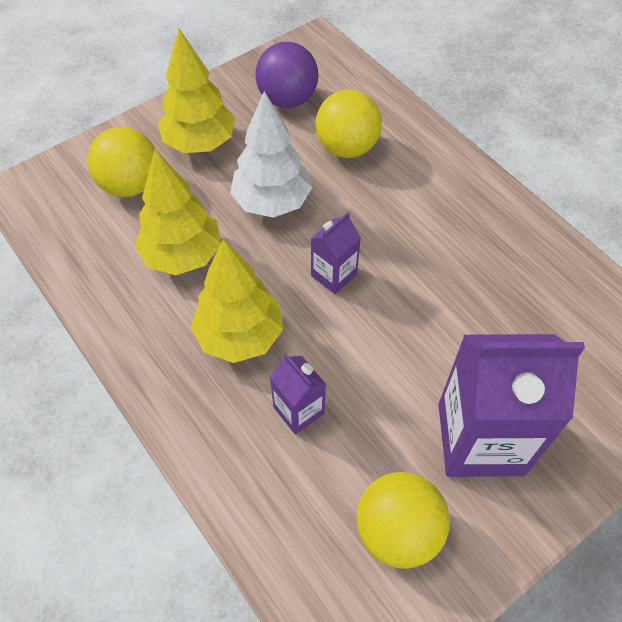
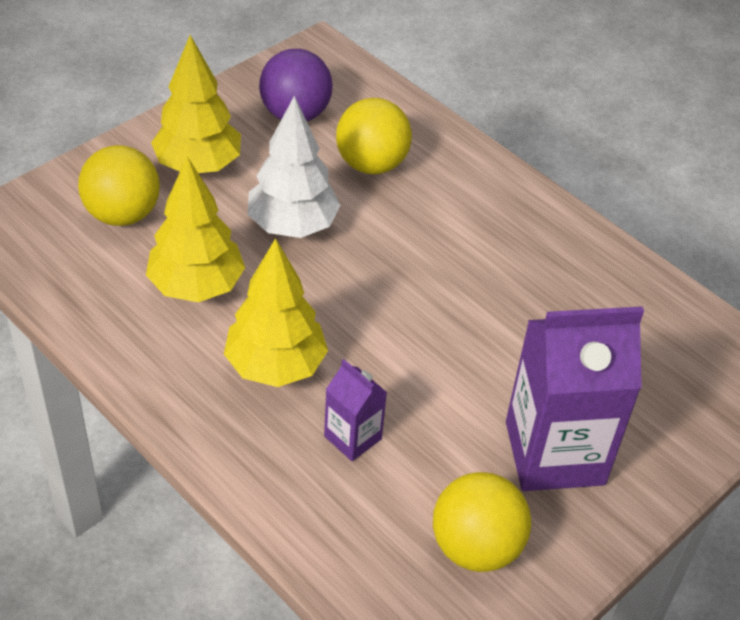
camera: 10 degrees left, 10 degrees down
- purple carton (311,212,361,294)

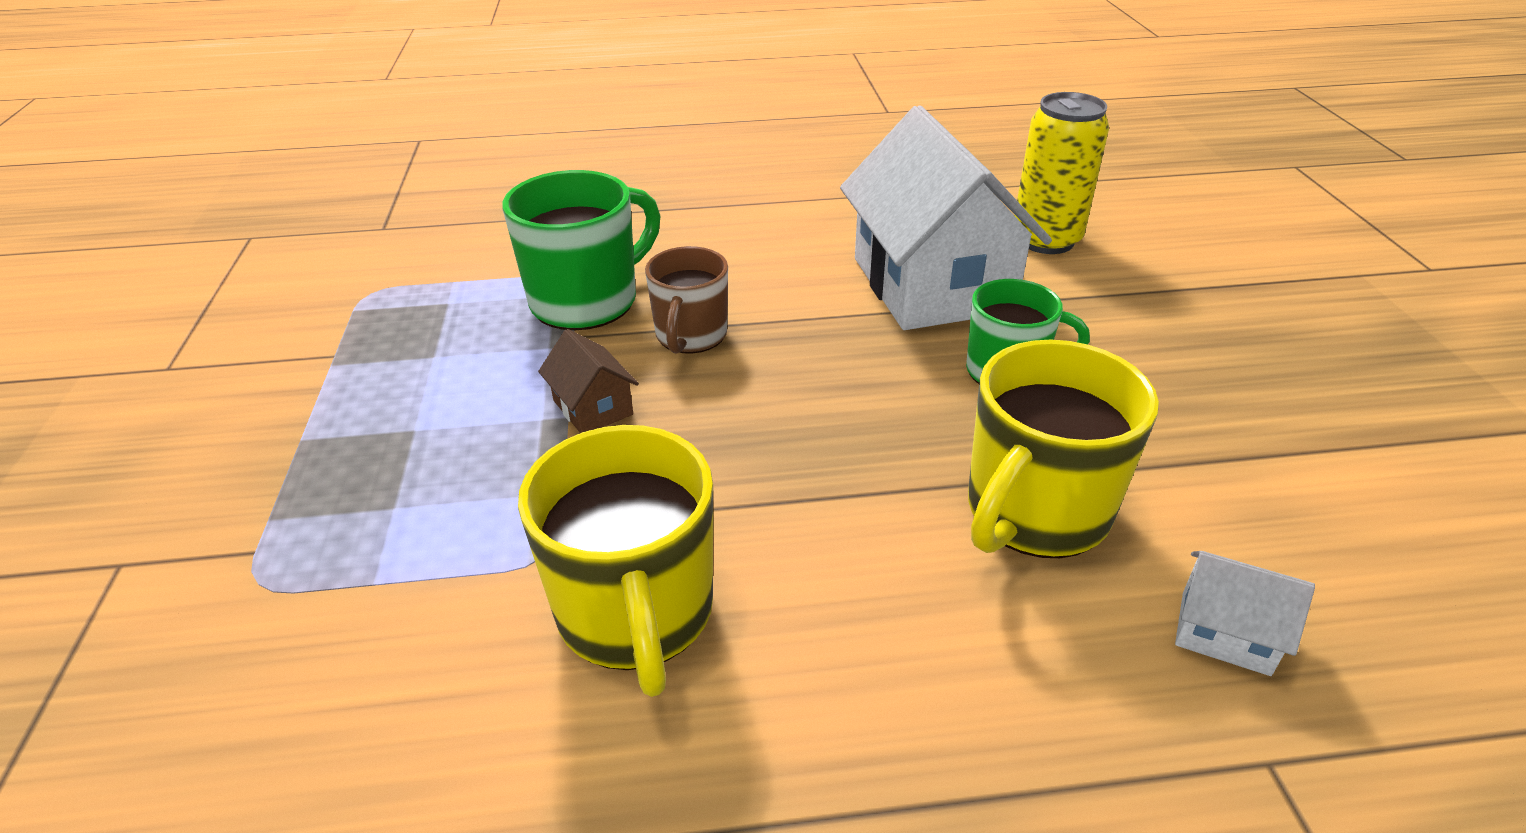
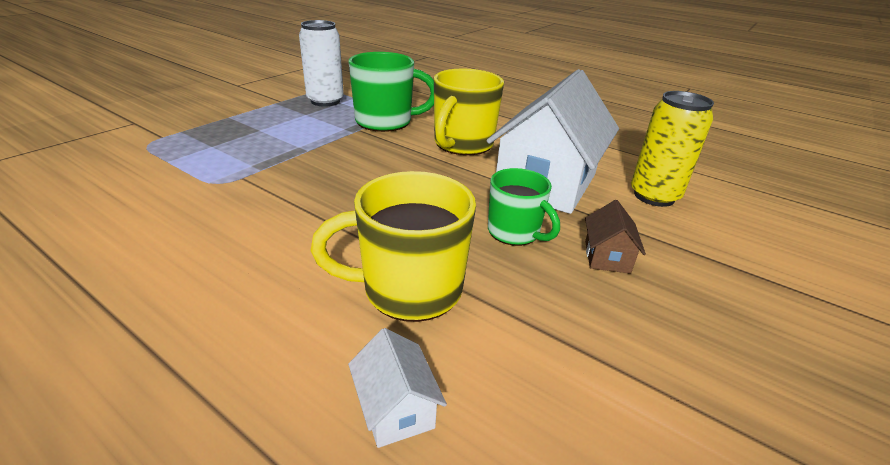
camera: 40 degrees right, 5 degrees down
- brown mug (645,246,728,354)
+ white can (299,20,344,107)
~ yellow mug (518,425,713,697) to (434,68,504,155)
~ brown house (538,329,639,433) to (585,200,646,274)

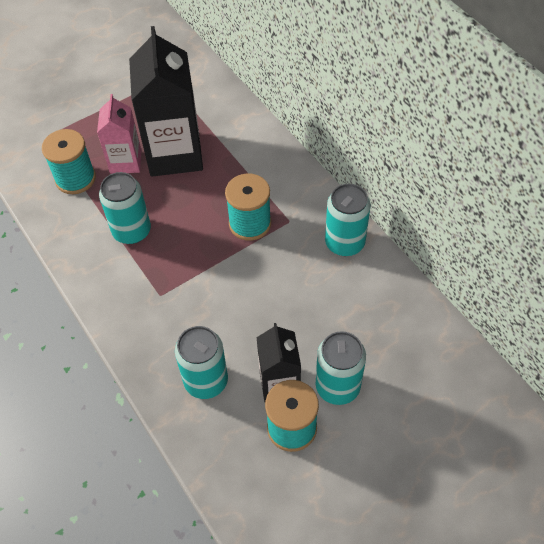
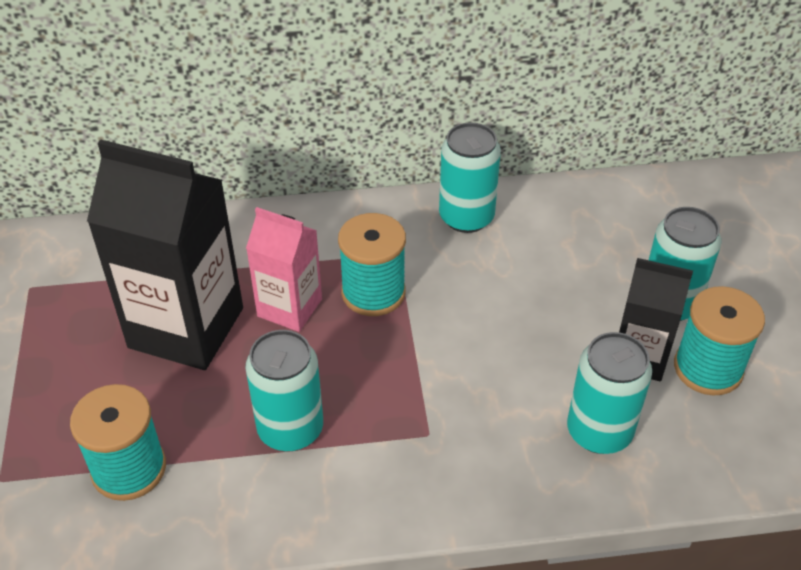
camera: 65 degrees left, 10 degrees down
~ pink carton (97,94,142,174) to (246,207,322,332)

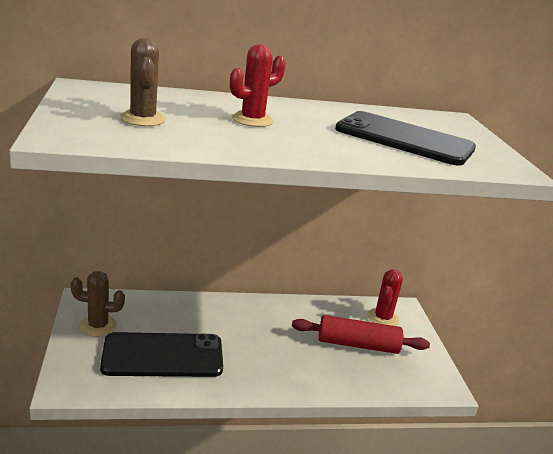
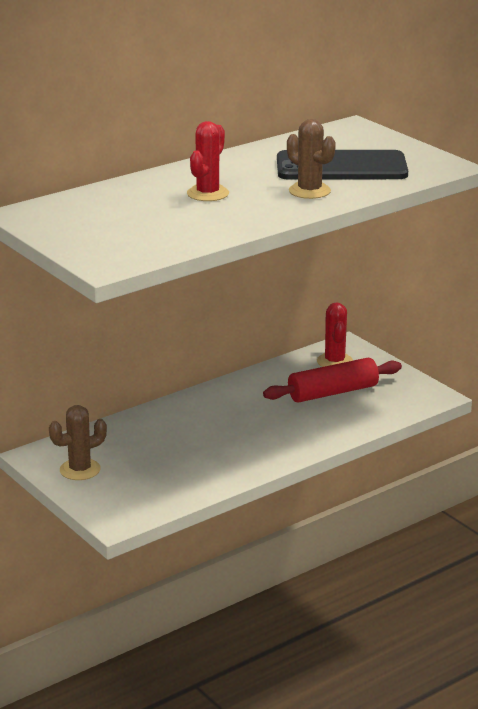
camera: 25 degrees left, 0 degrees up
- black phone (100,332,223,377)
~ brown cactus (120,38,166,126) to (287,119,336,199)

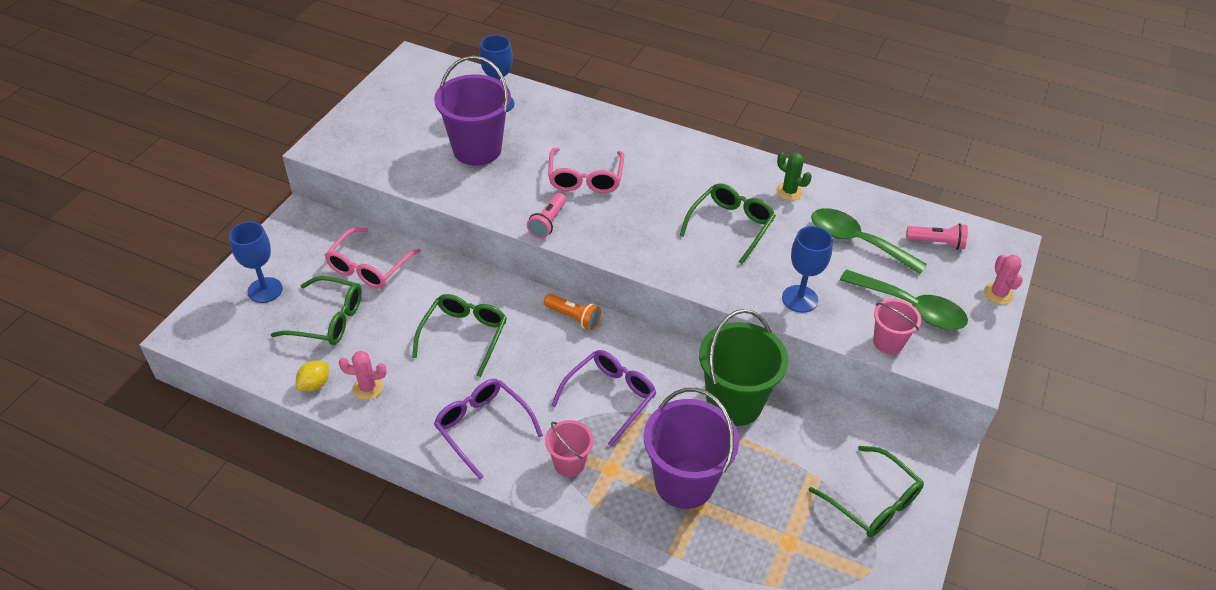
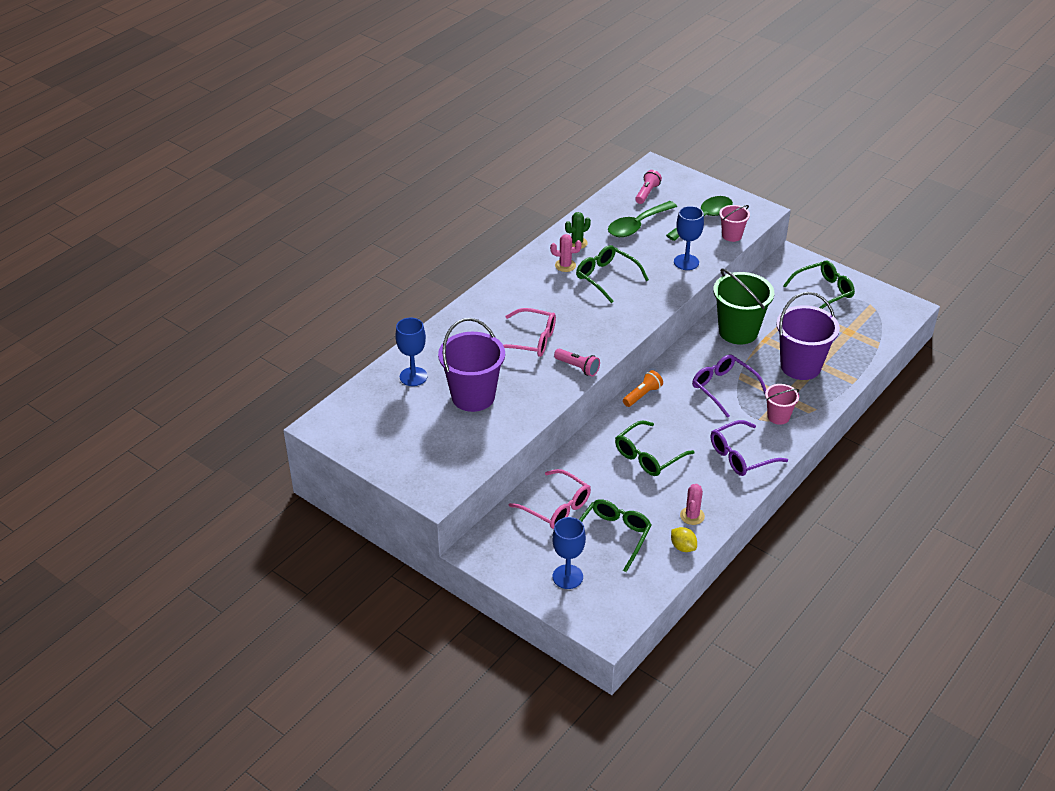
camera: 75 degrees left, 5 degrees down
~ pink cactus (984,254,1023,305) to (550,234,582,272)
~ green glasses (412,294,507,377) = (615,420,695,476) 75 degrees counterclockwise

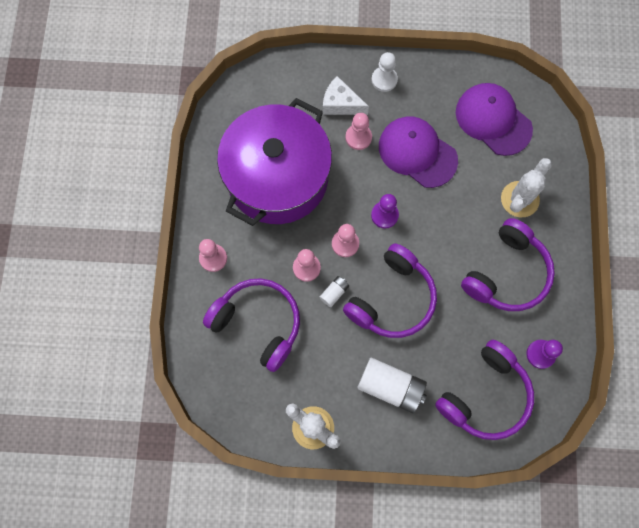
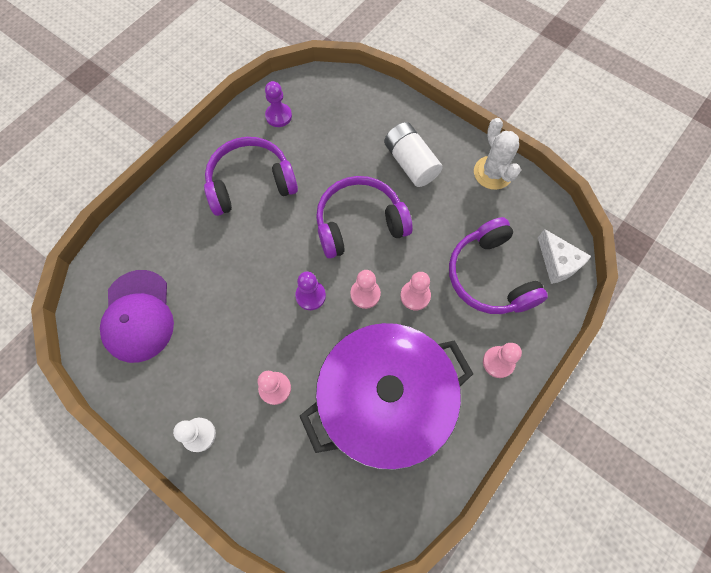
camera: 145 degrees left, 5 degrees down
- white battery (319,276,349,307)
- purple cap (379,116,458,188)
- purple headphones (435,340,534,440)
- white cactus (501,158,552,217)
~ white cheese (323,76,369,115) to (538,229,591,284)

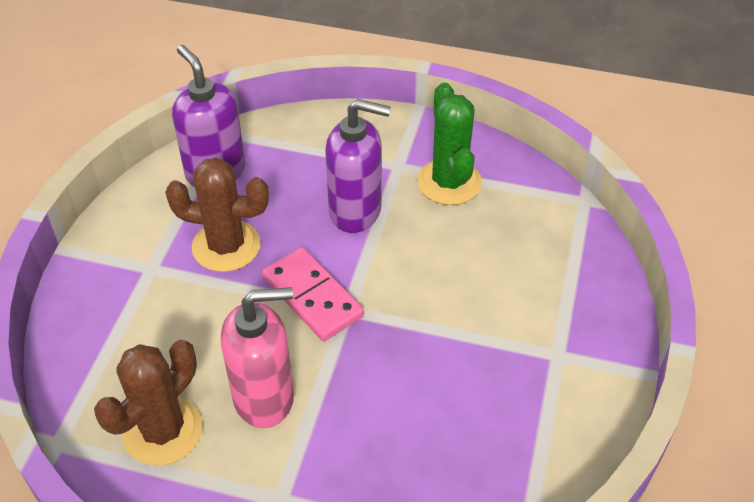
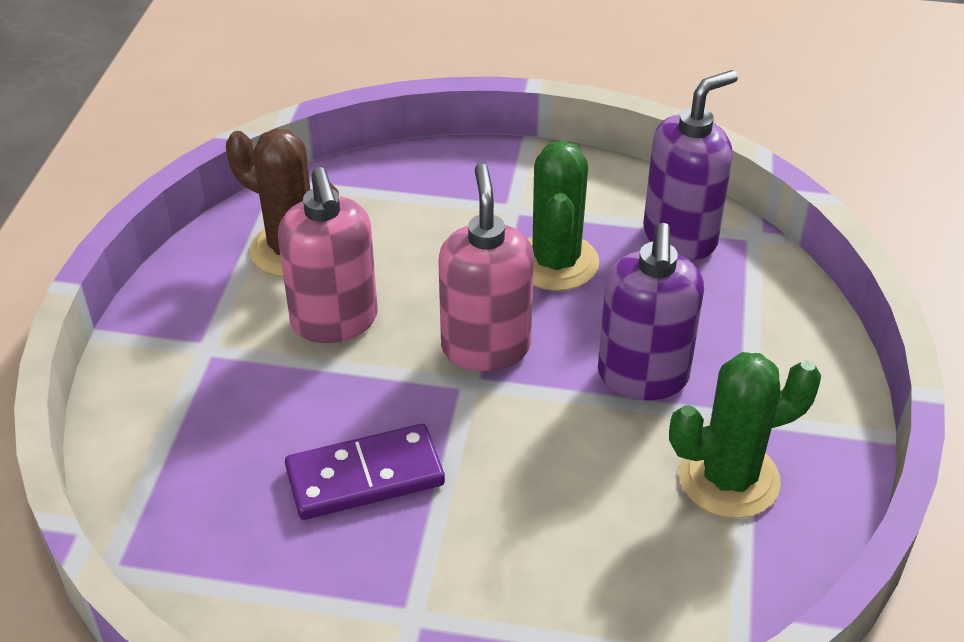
camera: 85 degrees right, 5 degrees down
+ purple domino (285,424,445,520)
~ pink domino (262,247,364,341) to pink soap dispenser (438,163,534,371)
~ brown cactus (165,157,269,272) to green cactus (528,141,599,291)

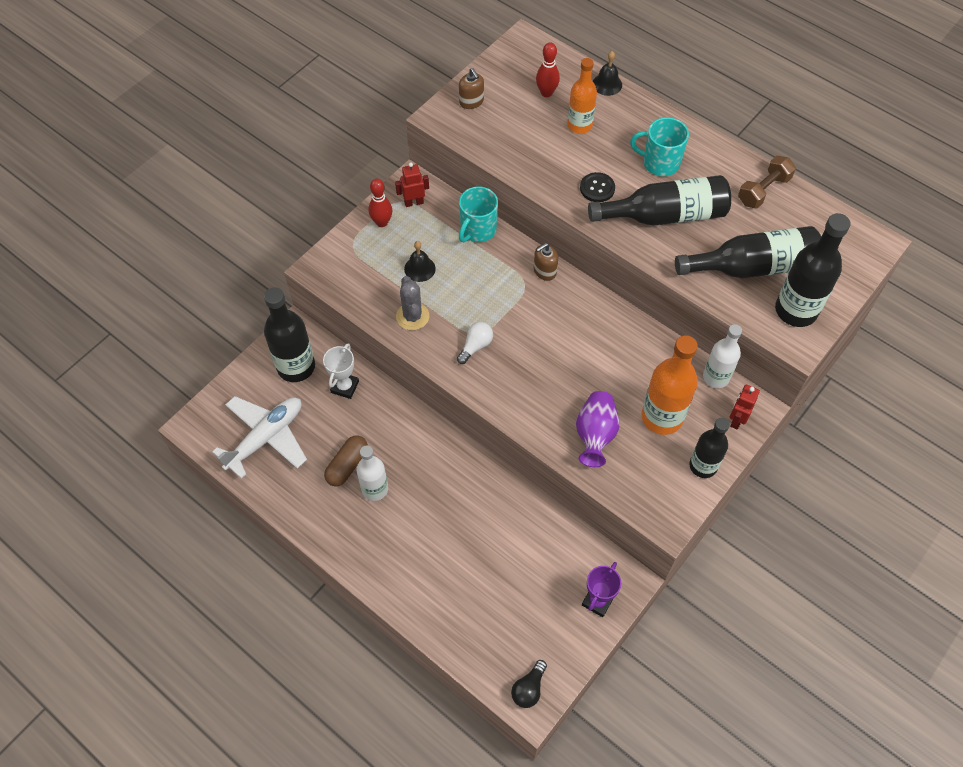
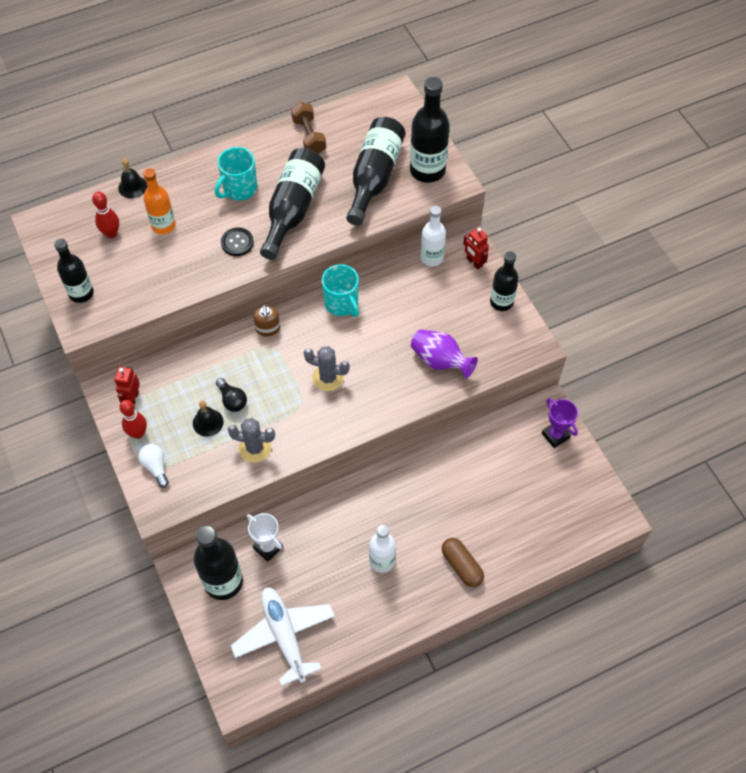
camera: 65 degrees left, 0 degrees up
- orange bottle (641,335,698,435)
+ grey cactus (304,346,350,391)
~ brown capsule (324,435,368,487) to (442,538,484,587)
~ white light bulb (457,322,493,364) to (138,444,169,488)
~ turquoise mug (459,187,498,243) to (322,264,359,317)
~ black light bulb (511,660,547,708) to (216,378,247,412)
~ brown soap dispenser (459,68,484,109) to black bottle (54,239,94,303)

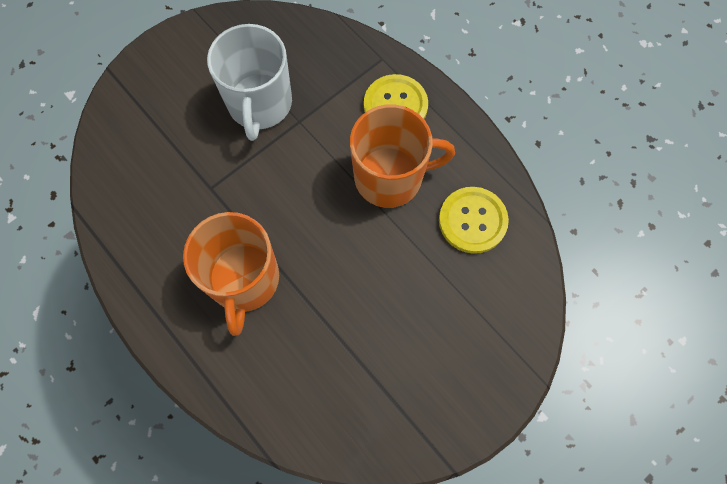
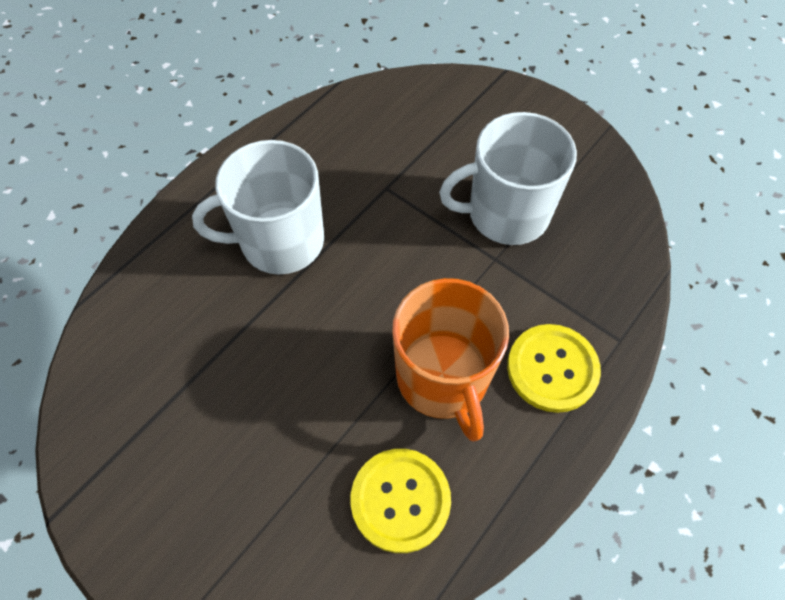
camera: 80 degrees right, 10 degrees down
~ orange mug (183,212,279,336) to white mug (192,140,324,274)

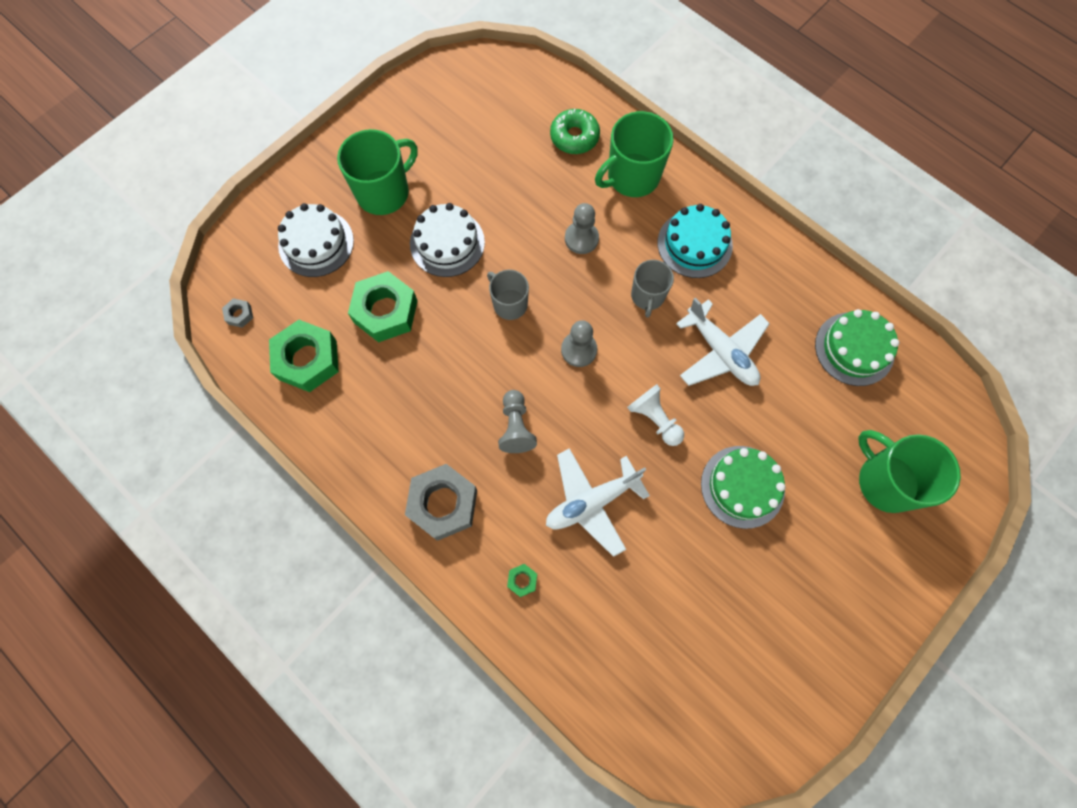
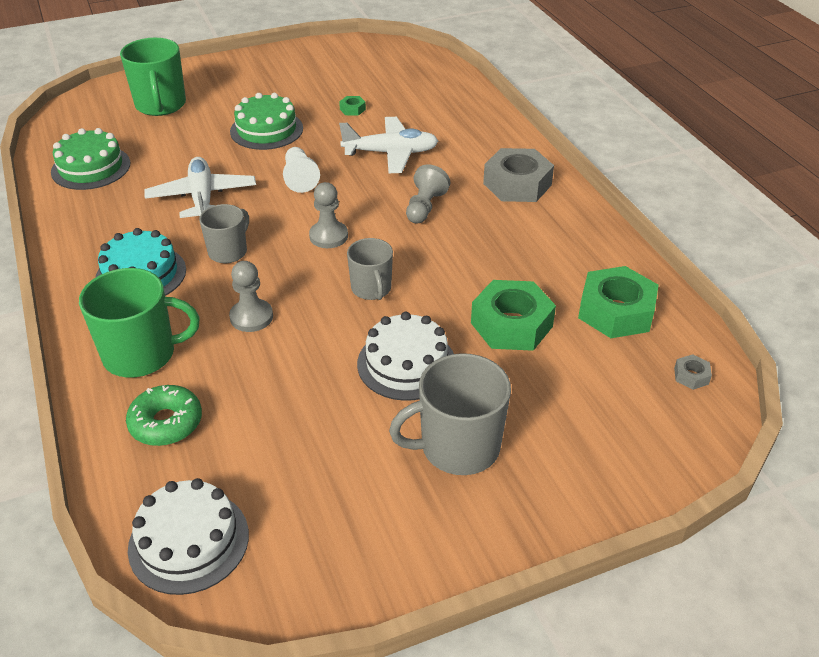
camera: 155 degrees left, 30 degrees down
~ white cake (278,203,354,277) to (128,478,249,595)
~ green nut (507,564,537,597) to (339,96,366,116)
~ green mug (337,129,417,215) to grey mug (389,353,511,475)

